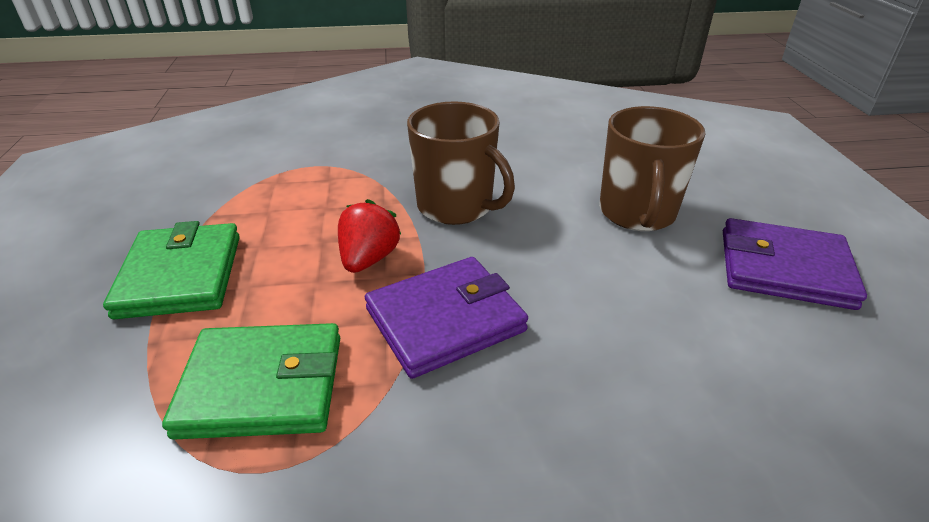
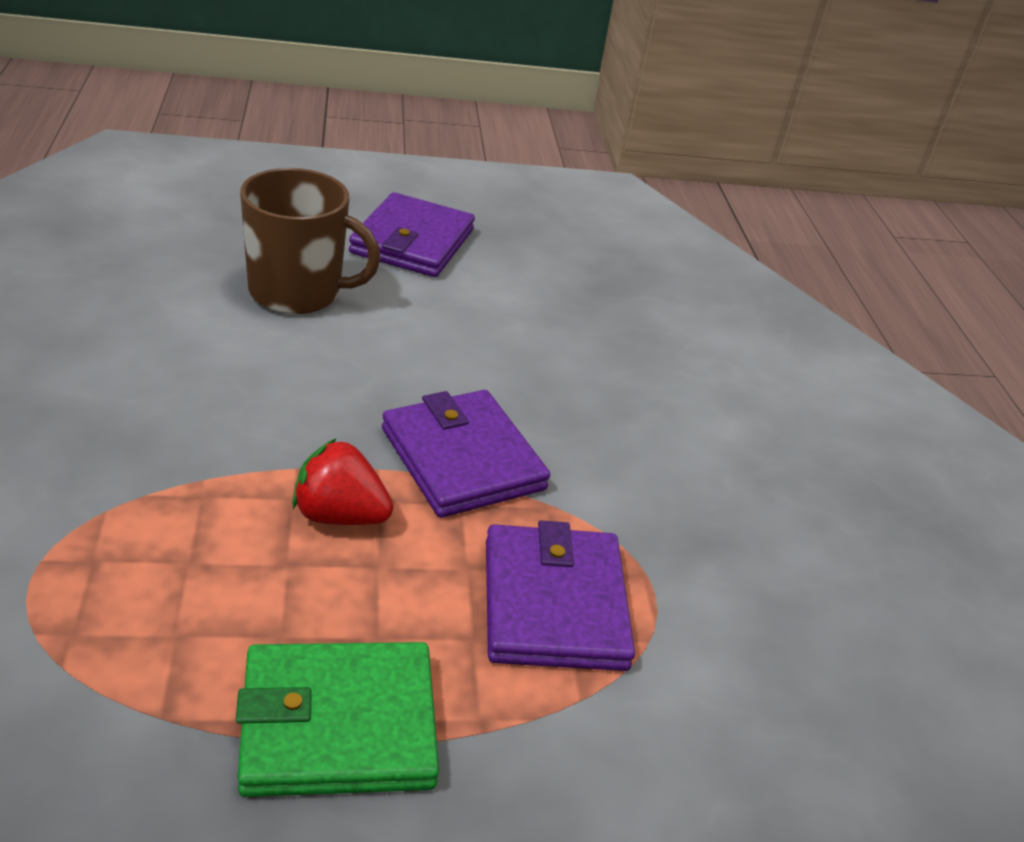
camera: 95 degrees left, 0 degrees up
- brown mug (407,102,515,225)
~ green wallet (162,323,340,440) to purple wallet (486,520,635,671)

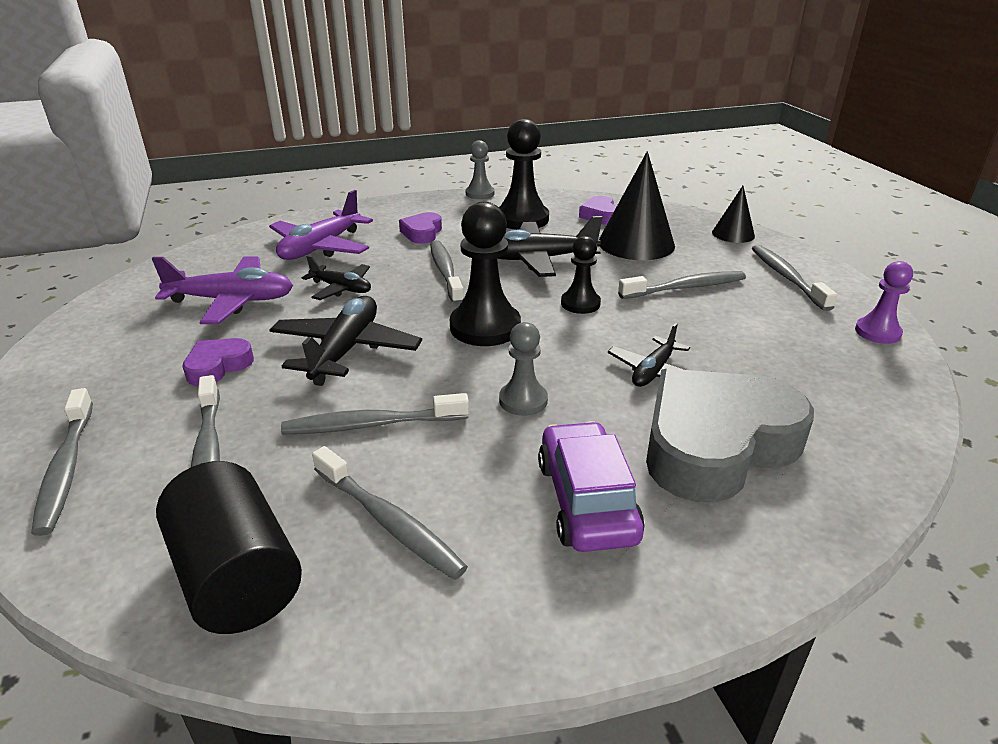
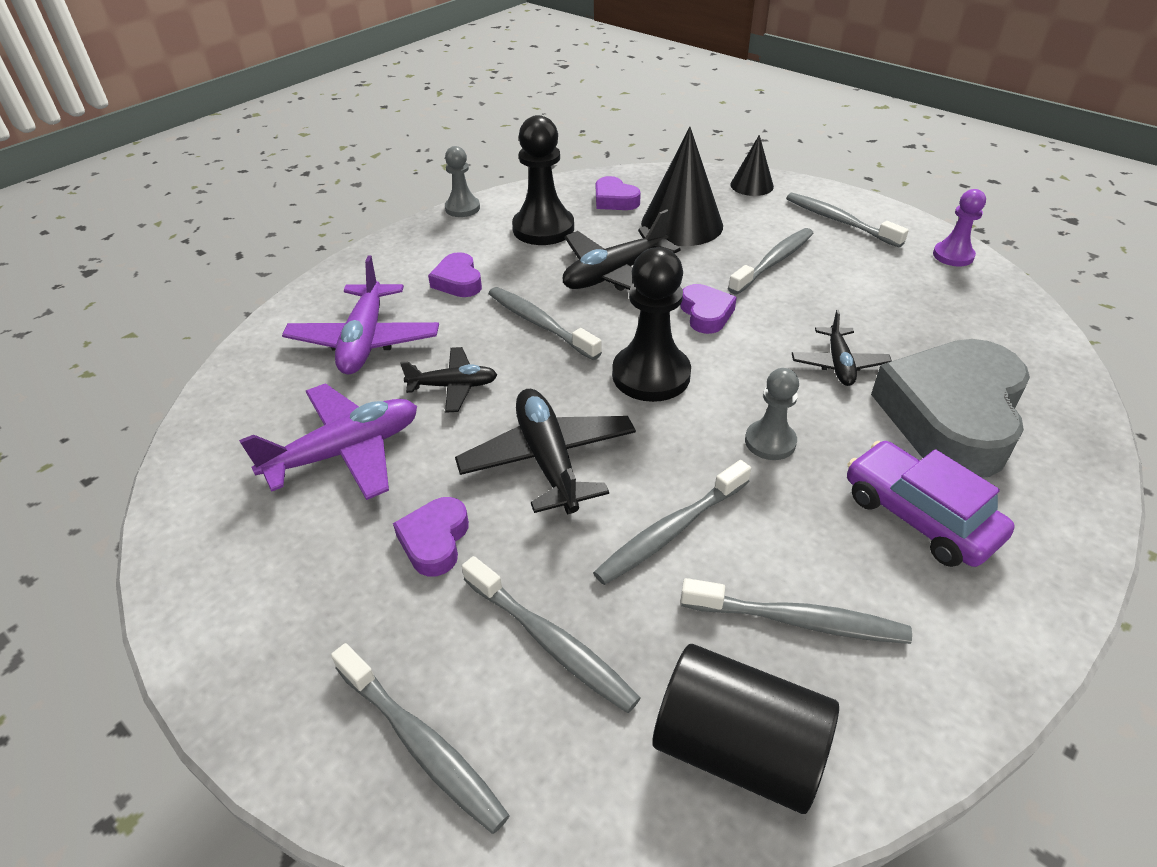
camera: 30 degrees left, 10 degrees up
~ black pawn (561,236,601,314) to purple heart (680,284,737,334)

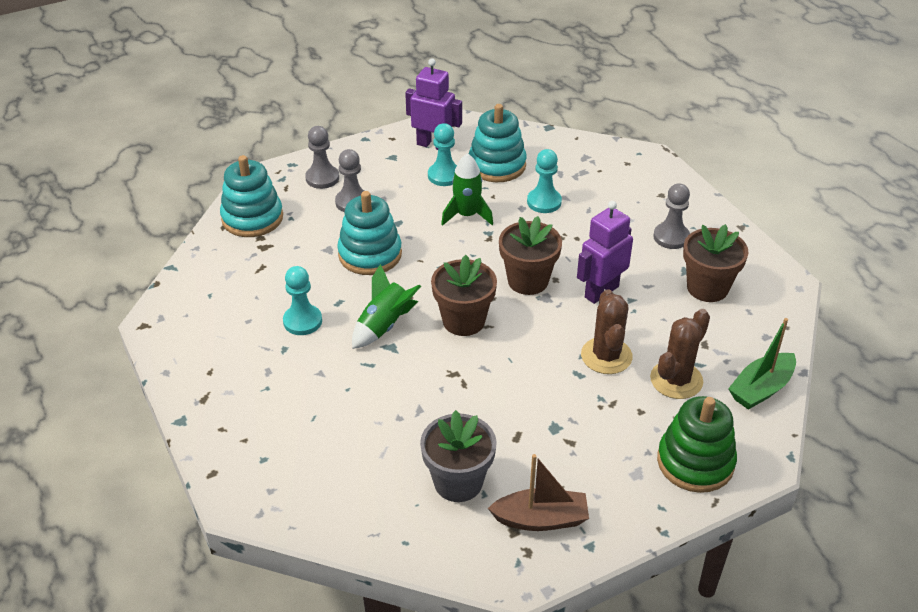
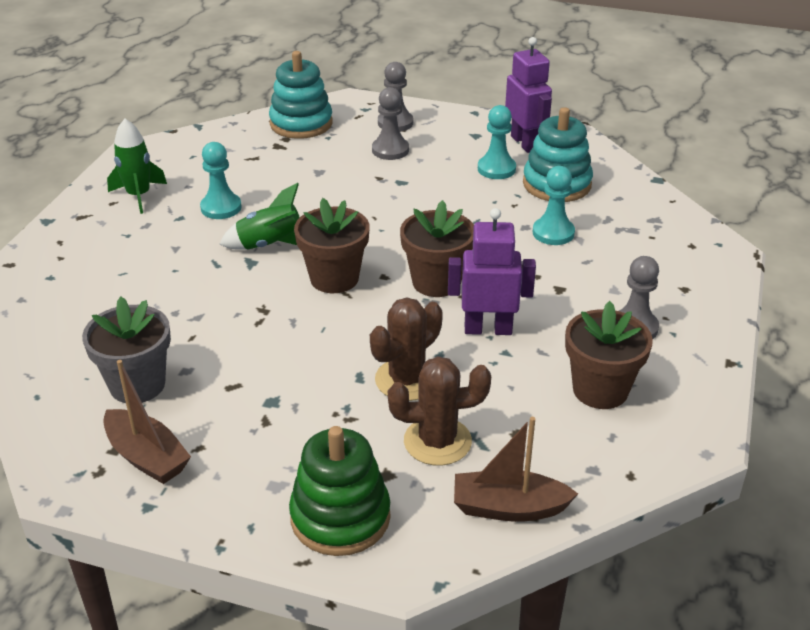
camera: 45 degrees right, 5 degrees down
- turquoise stacking toy (337,191,402,275)
~ green rocket (441,153,493,226) to (107,119,167,214)
~ green boat (728,318,796,410) to brown boat (454,417,578,522)

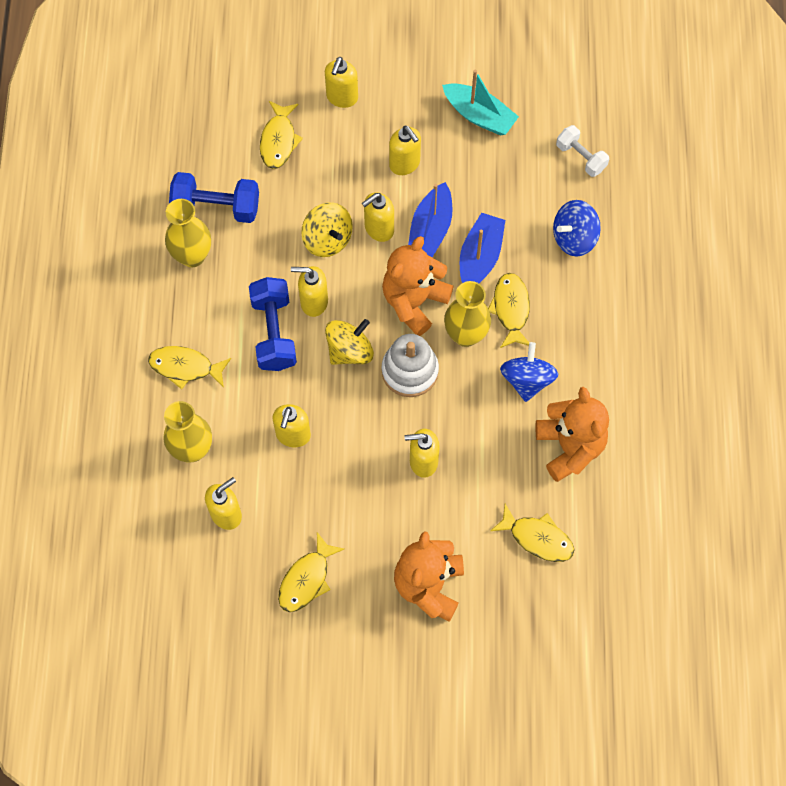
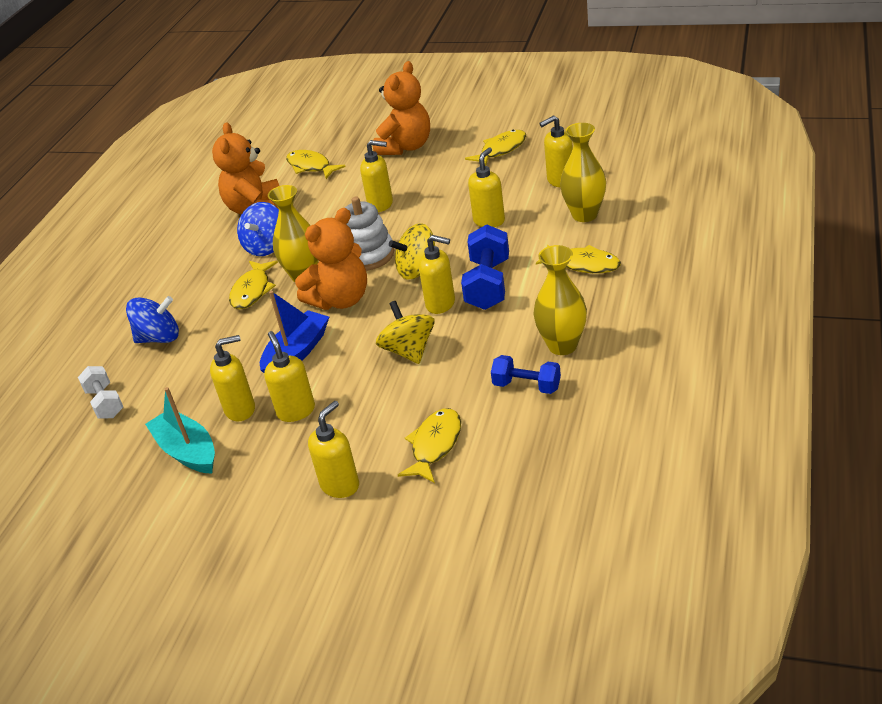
camera: 160 degrees left, 30 degrees down
- blue boat (460,213,505,283)
~ yellow soap dispenser (362,192,394,242) to (210,335,255,421)
~ blue dumbbell (169,172,259,223) = (491,355,561,394) x0.64

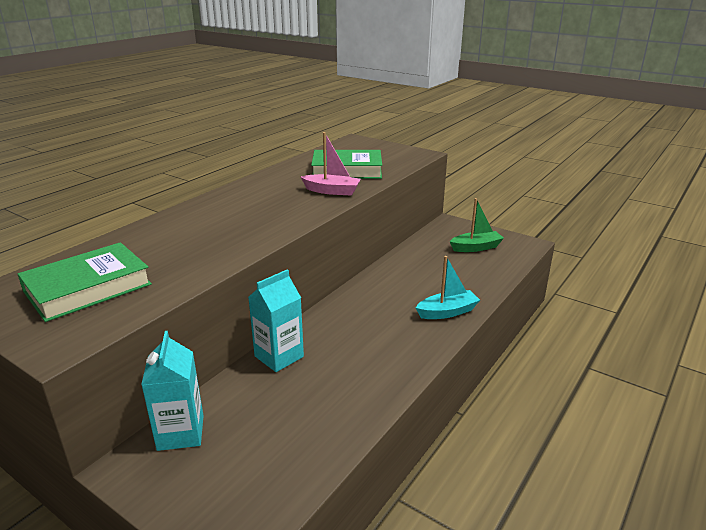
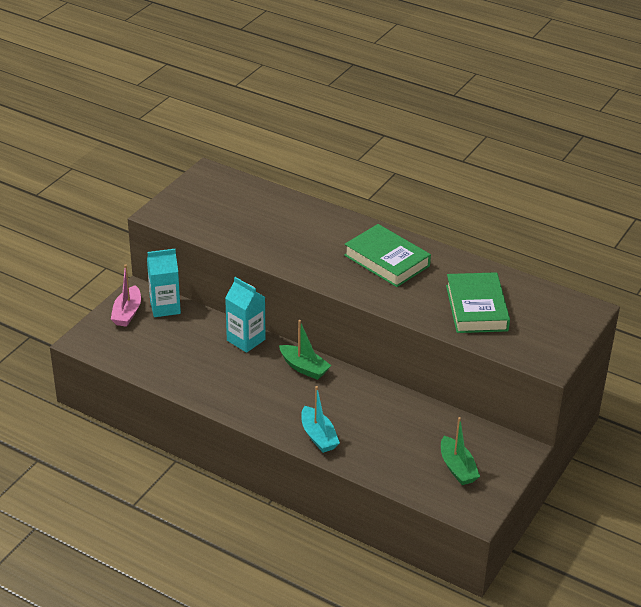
camera: 85 degrees right, 10 degrees up
+ green boat (279,320,332,380)
~ green book (18,242,152,322) to (344,224,431,287)
~ pink boat (301,132,361,196) to (111,264,141,327)

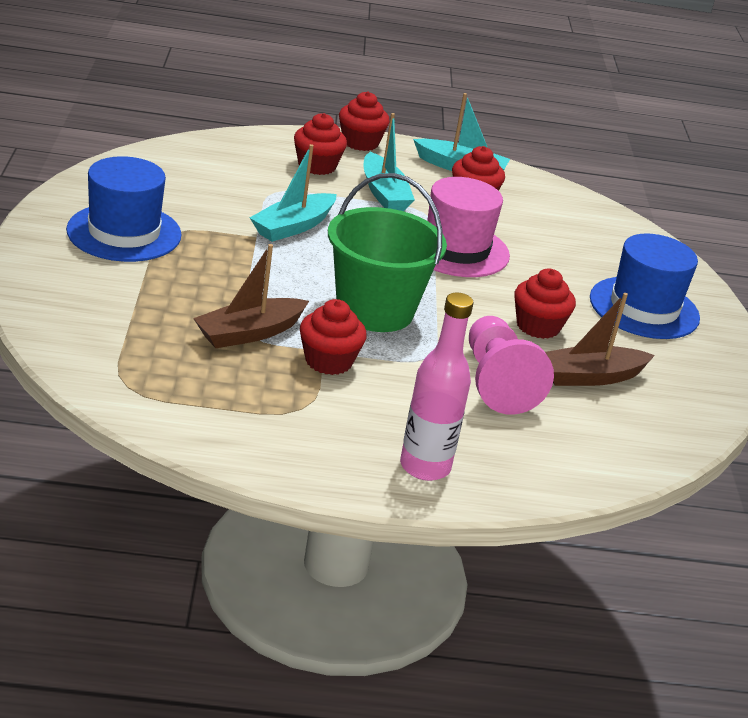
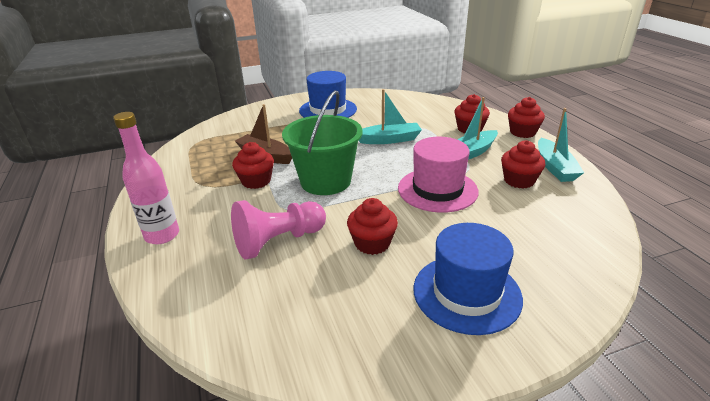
camera: 75 degrees right, 0 degrees up
- brown boat (545,293,655,386)
~ turquoise boat (250,144,337,242) = (359,89,422,144) 150 degrees clockwise

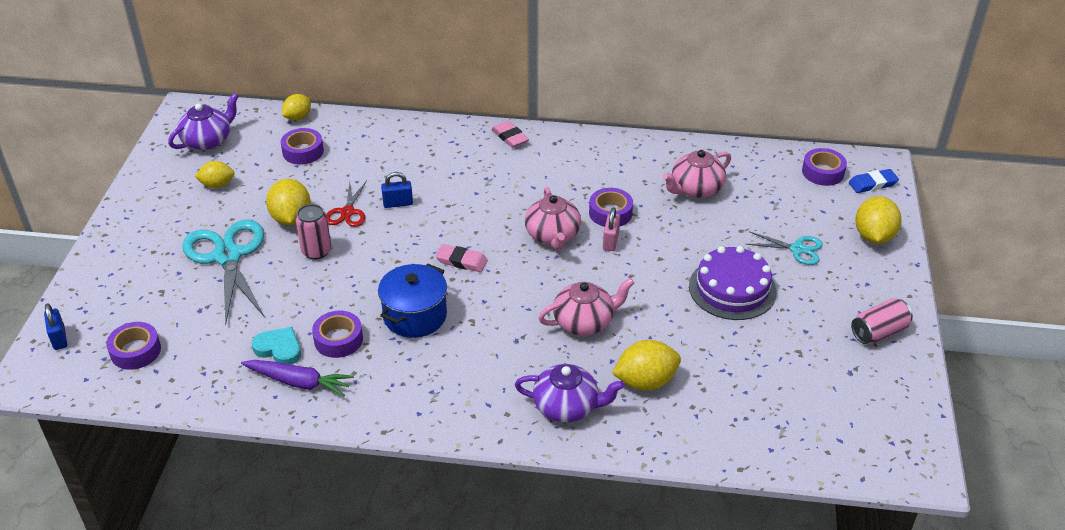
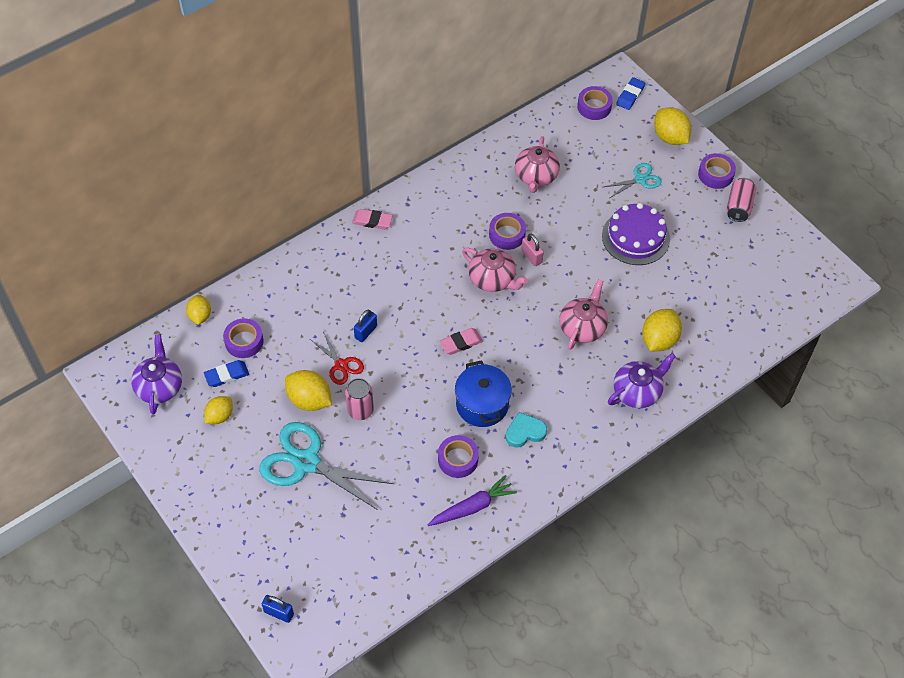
camera: 45 degrees left, 15 degrees up
+ blue eraser (204,360,249,387)
~ purple tape (106,322,161,370) to (698,153,736,189)
~ turquoise heart (252,327,301,365) to (506,412,547,448)

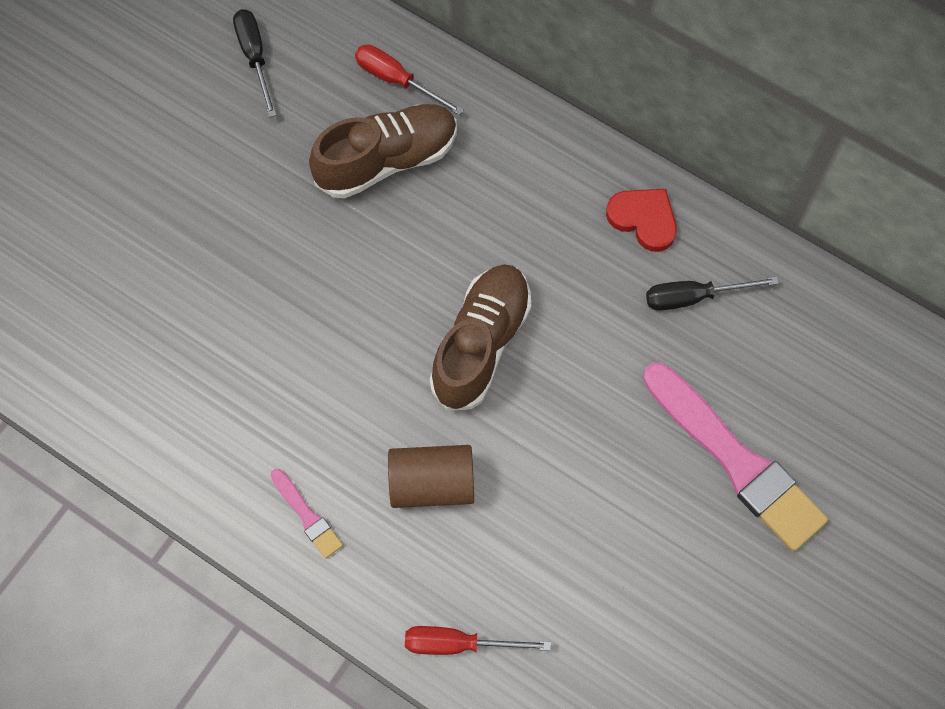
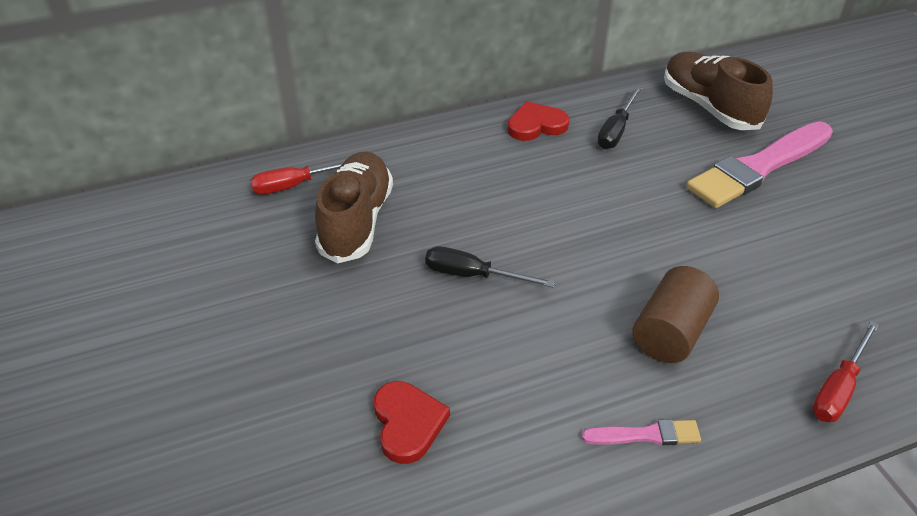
camera: 55 degrees left, 25 degrees down
+ red heart (374,381,450,464)
~ black screwdriver (233,9,277,117) to (425,246,555,287)
~ brown shoe (430,264,531,411) to (664,52,773,130)
~ pink brush (643,363,828,551) = (686,121,833,208) 150 degrees clockwise

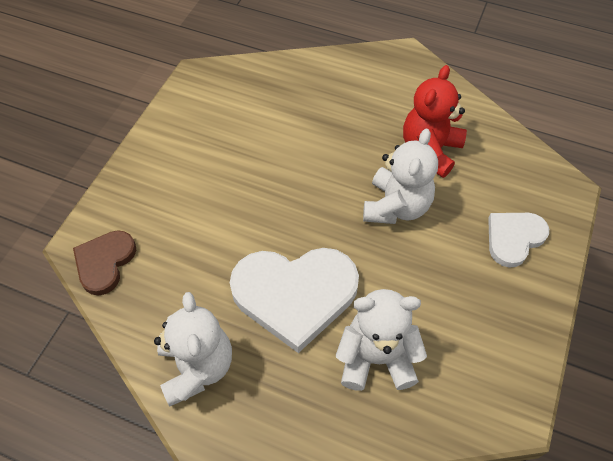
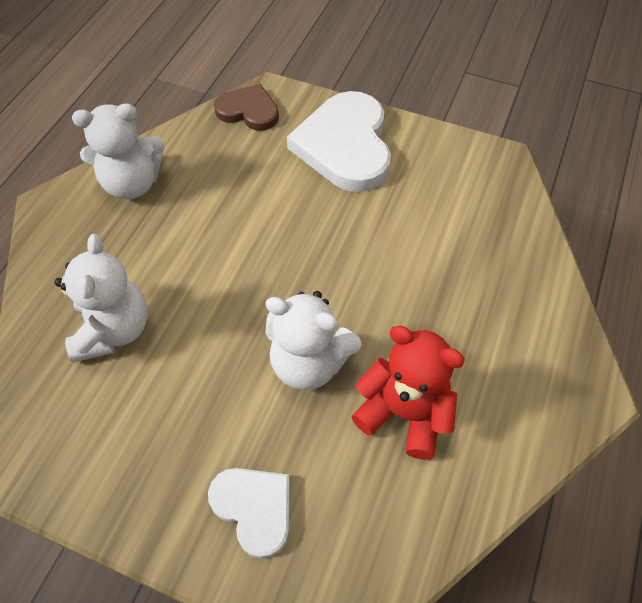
camera: 90 degrees right, 0 degrees up
~ white heart (230,248,359,353) to (287,91,391,192)

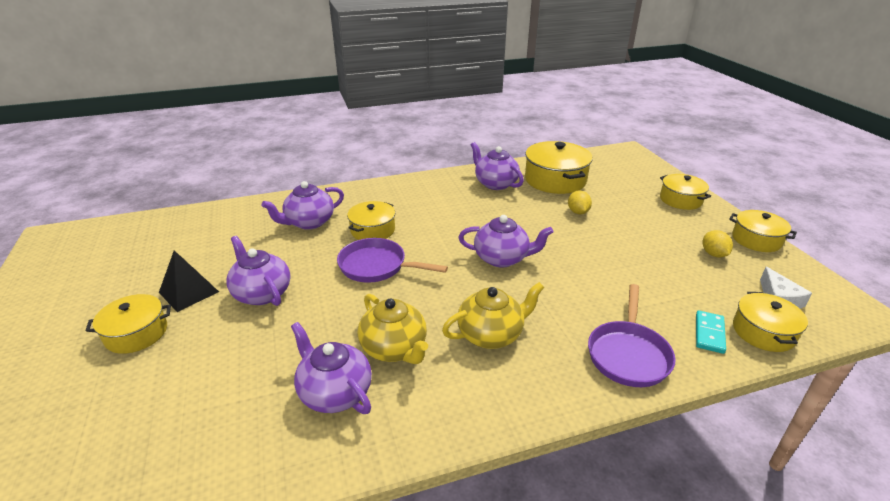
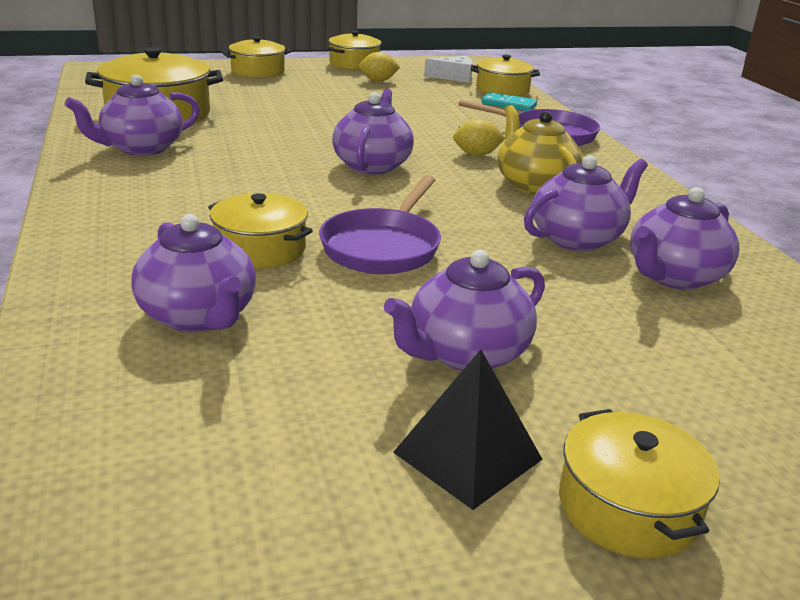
camera: 90 degrees left, 5 degrees down
~ yellow lemon (568,190,592,214) to (453,119,505,156)
~ yellow teapot (358,294,428,364) to purple teapot (524,155,648,251)

